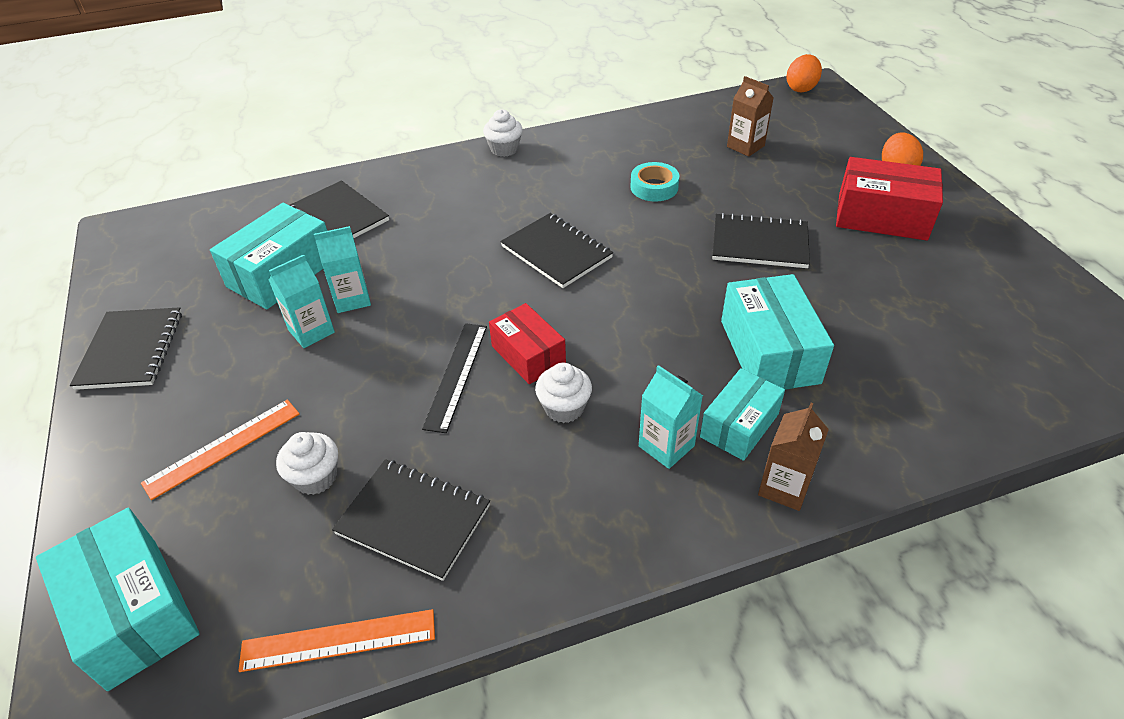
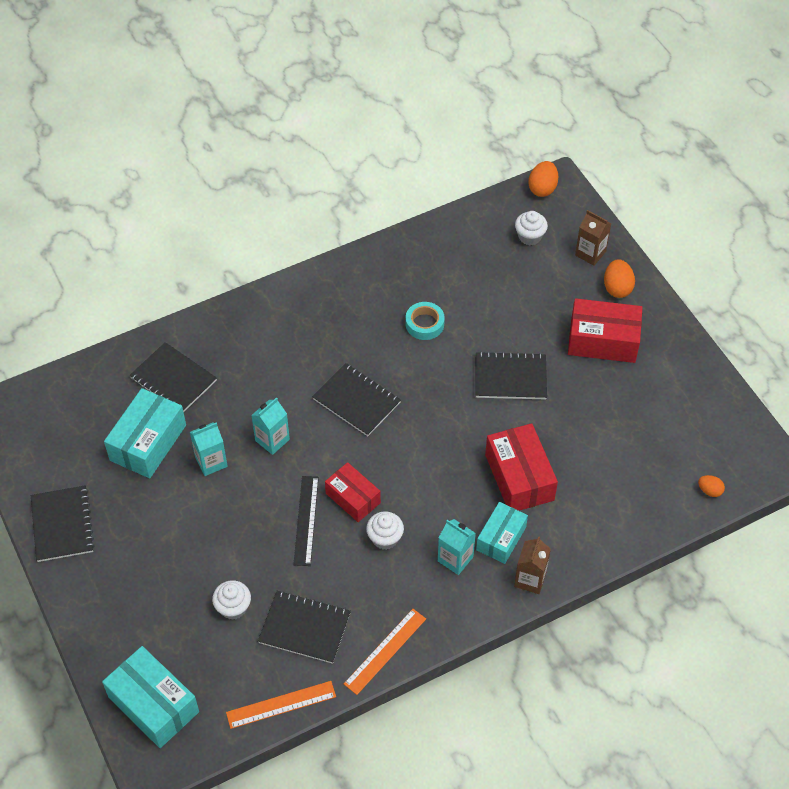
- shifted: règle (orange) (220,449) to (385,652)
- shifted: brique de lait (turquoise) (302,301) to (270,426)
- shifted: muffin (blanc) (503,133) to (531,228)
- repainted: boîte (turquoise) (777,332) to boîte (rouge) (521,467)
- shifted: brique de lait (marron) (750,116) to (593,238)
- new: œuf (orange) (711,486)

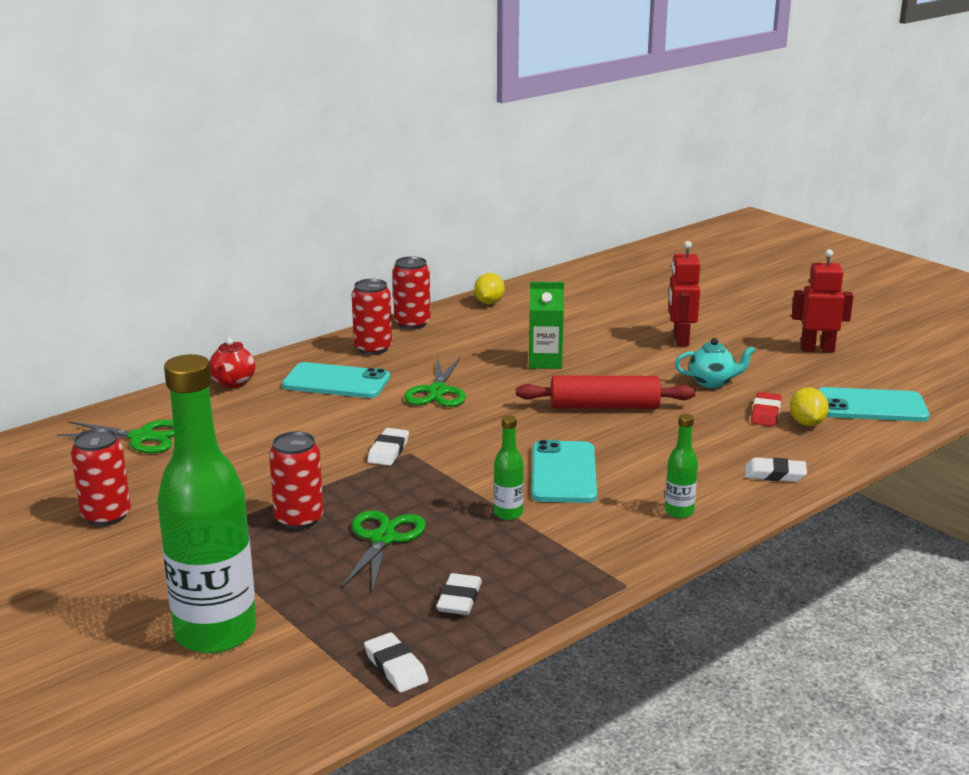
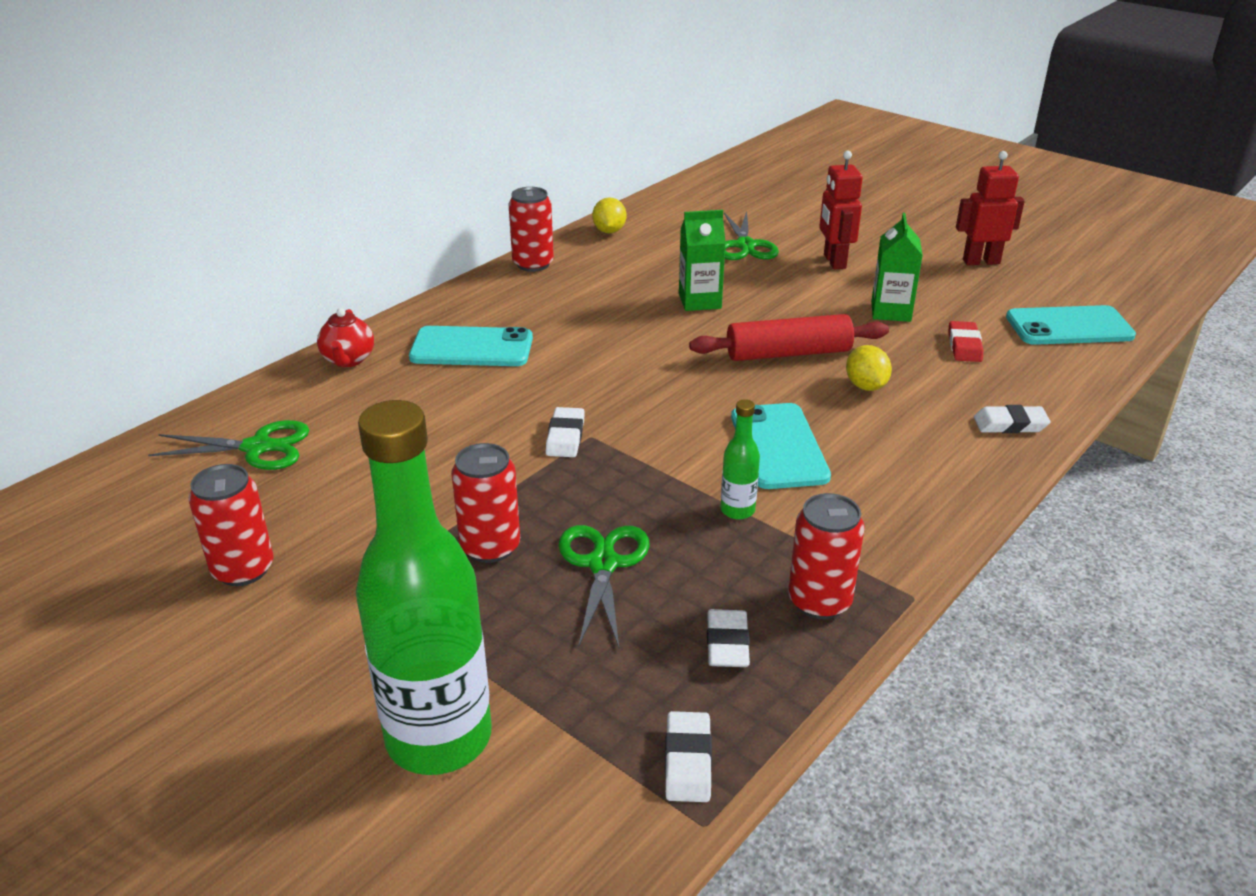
- shifted: canette (rouge) (372,317) to (826,556)
- rotated: gomme (blanc) (396,662) = (688,756) 45 degrees clockwise
- shifted: ciseaux (vert) (435,382) to (751,235)
- gone: bouteille (vert) (681,466)
- swapped: théière (turquoise) (715,363) to brique de lait (vert) (897,267)
- shifted: citron (jaune) (809,406) to (869,368)

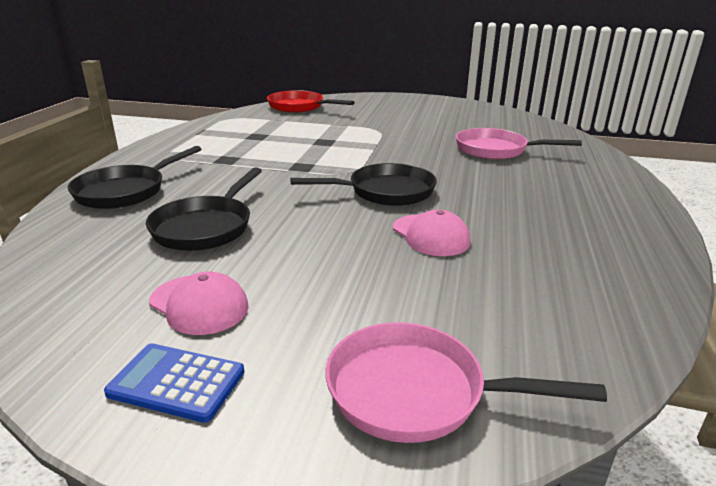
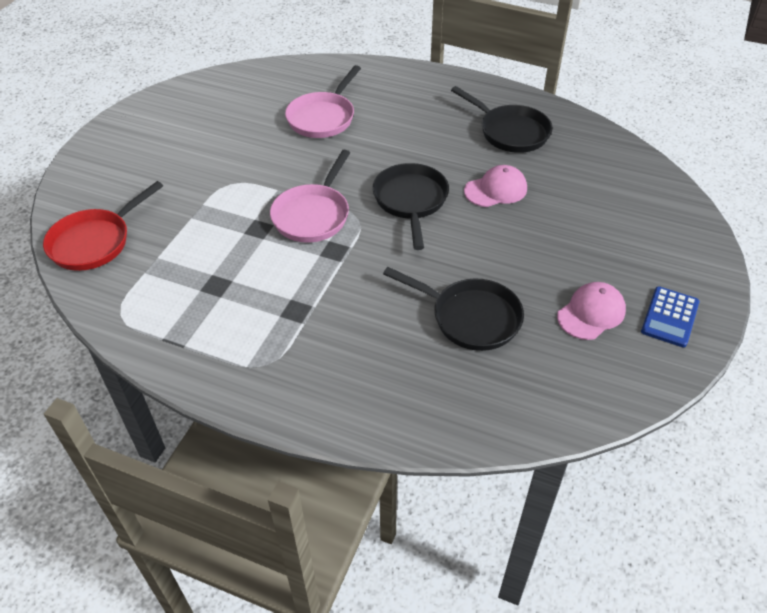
- shifted: poêle (noir) (134,177) to (501,119)
- shifted: poêle (rose) (466,382) to (310,196)

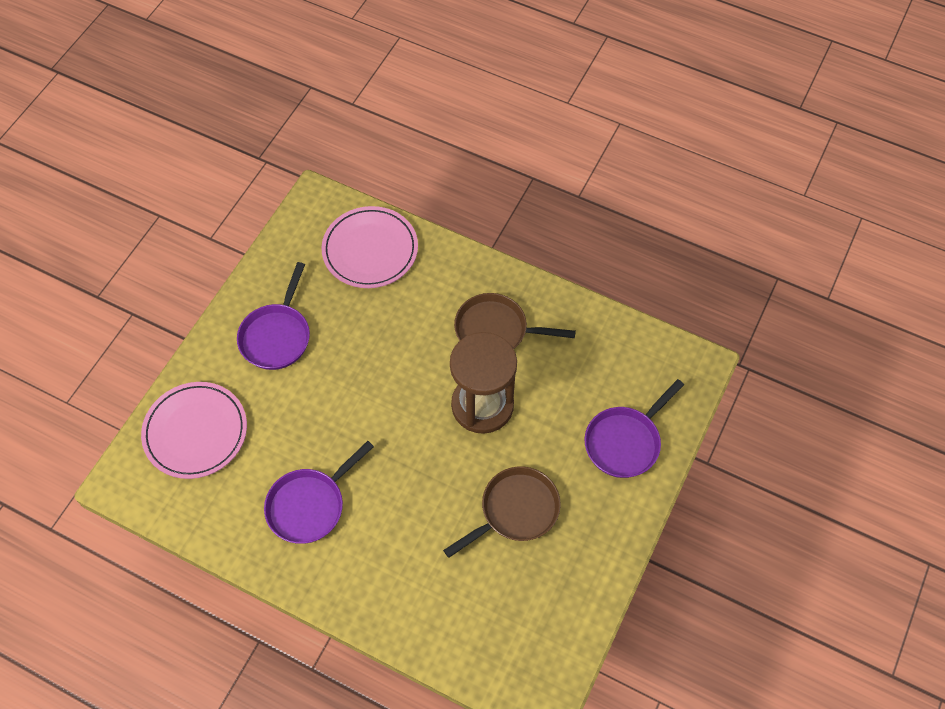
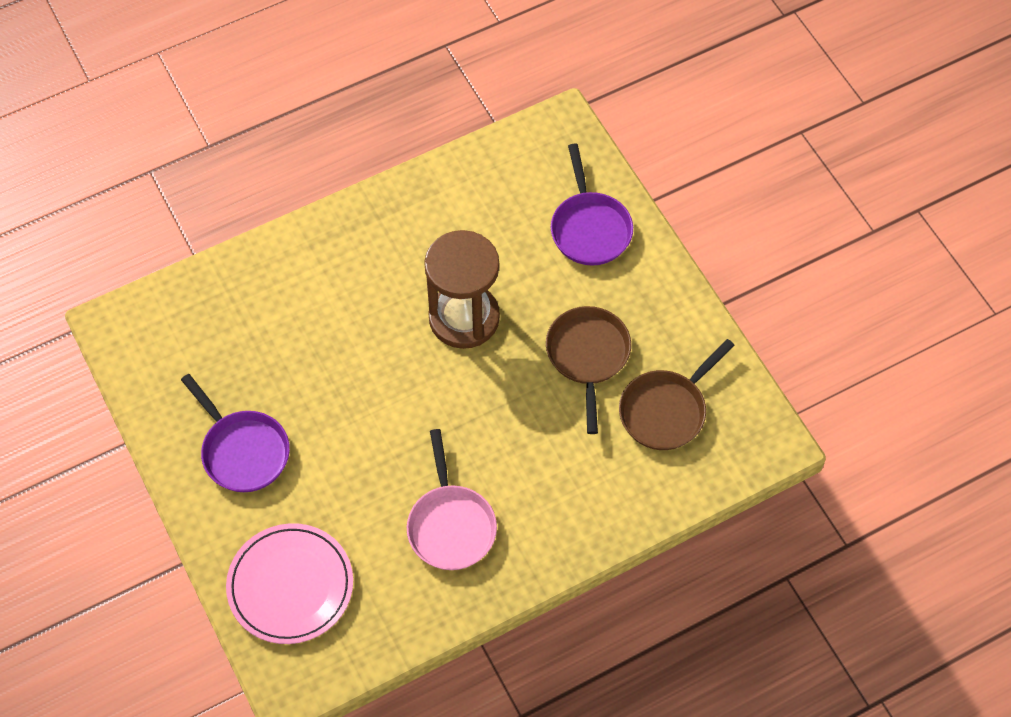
- repainted: poêle (violet) (319,492) to poêle (rose) (452,499)
- gone: assiette (rose) (370,247)
- shifted: poêle (marron) (515,321) to (677,394)

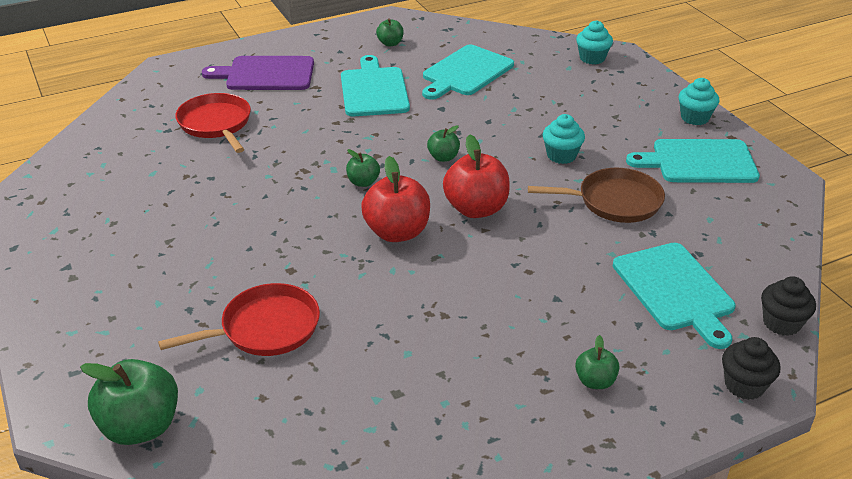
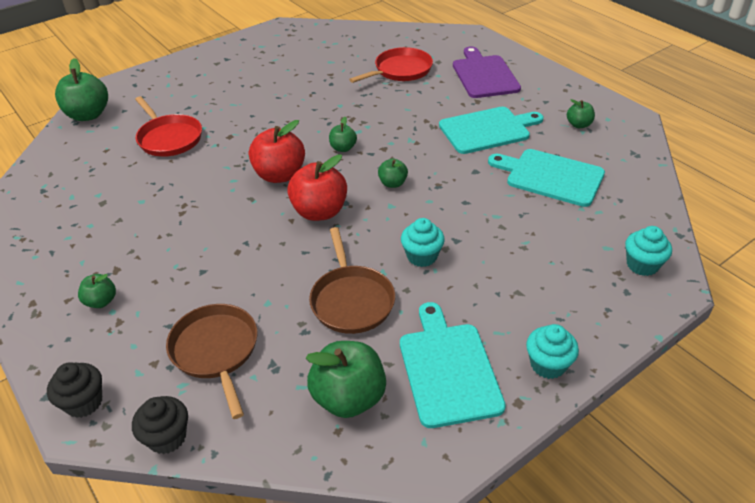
- swapped: planche à découper (turquoise) (674,296) to poêle (marron) (211,361)
- new: pomme (vert) (345,379)

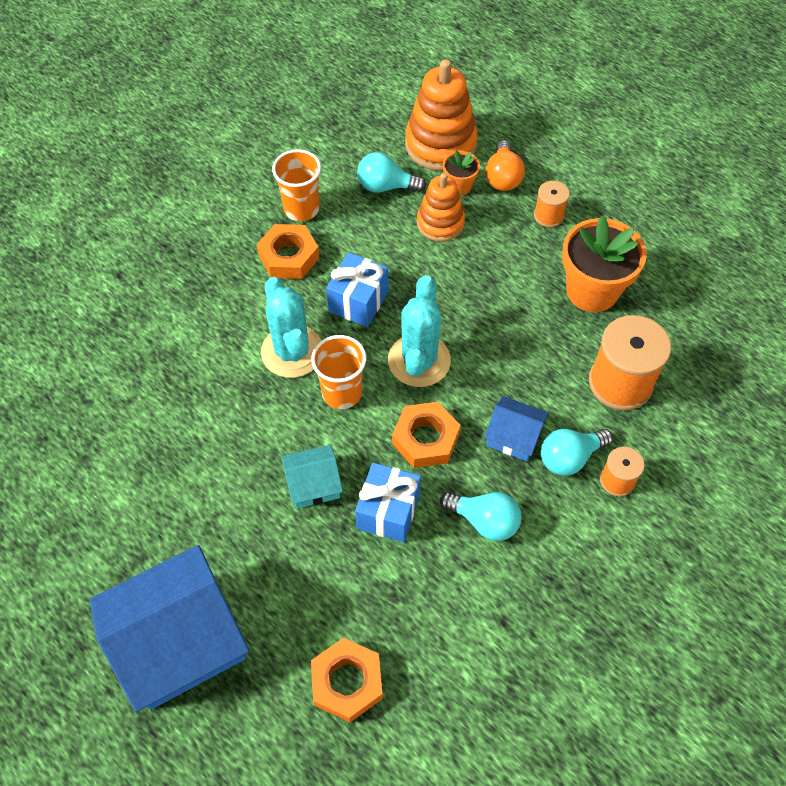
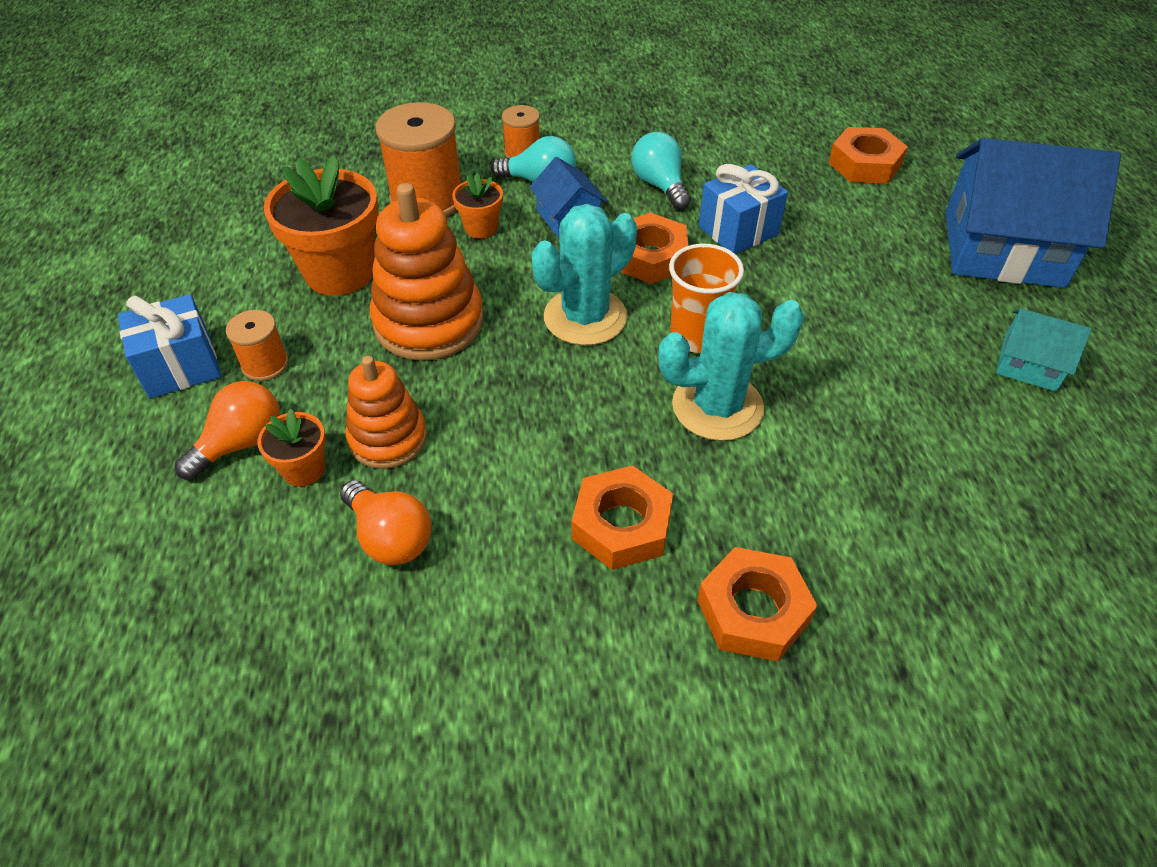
- rotated: cactus (turquoise) (291,327) = (731,366) 60 degrees clockwise
- gone: gobelet (orange) (296,185)
- shifted: maison (turquoise) (312,477) to (1044,350)
- shifted: cadeau (bleu) (357,289) to (169,346)
- repainted: ampoule (turquoise) (391,172) to ampoule (orange) (385,522)
- shifted: jouet à empiler (orange) (441,115) to (427,272)
- new: pot de fleurs (orange) (477,206)
- new: écrou (orange) (757,604)

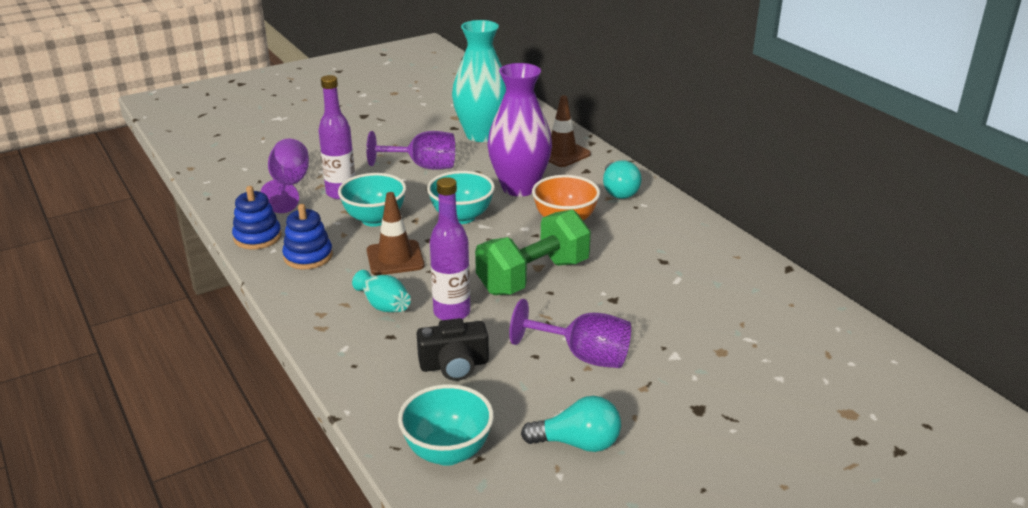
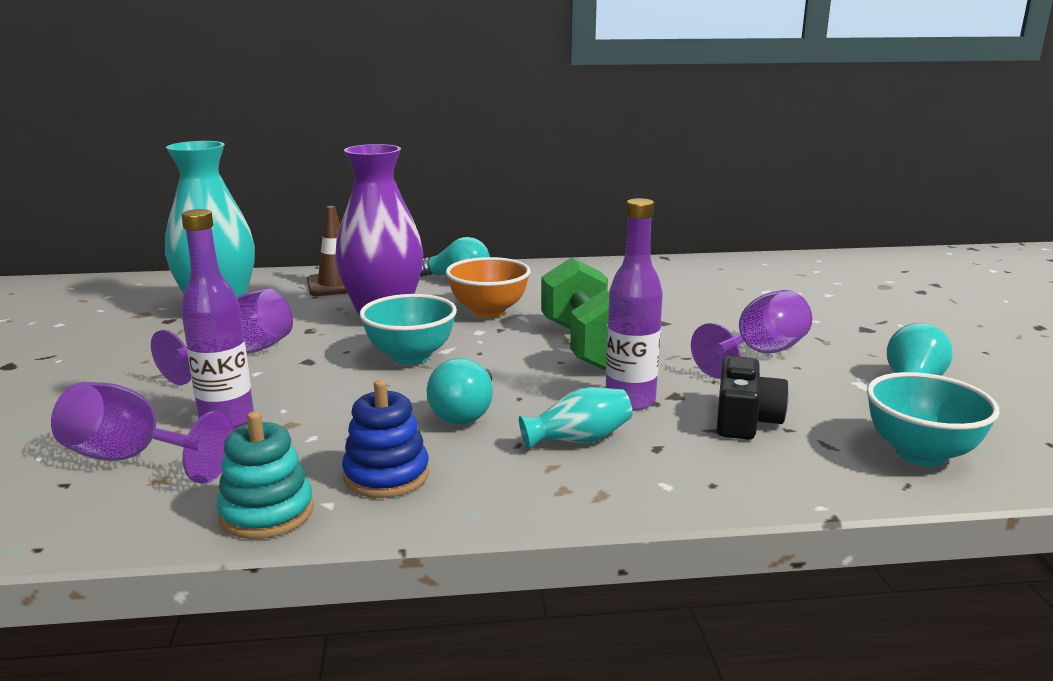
- repainted: jouet à empiler (bleu) (257,217) to jouet à empiler (turquoise) (265,475)
- gone: bol (turquoise) (372,200)
- swapped: cône de chantier (marron) (395,233) to ampoule (turquoise) (460,391)

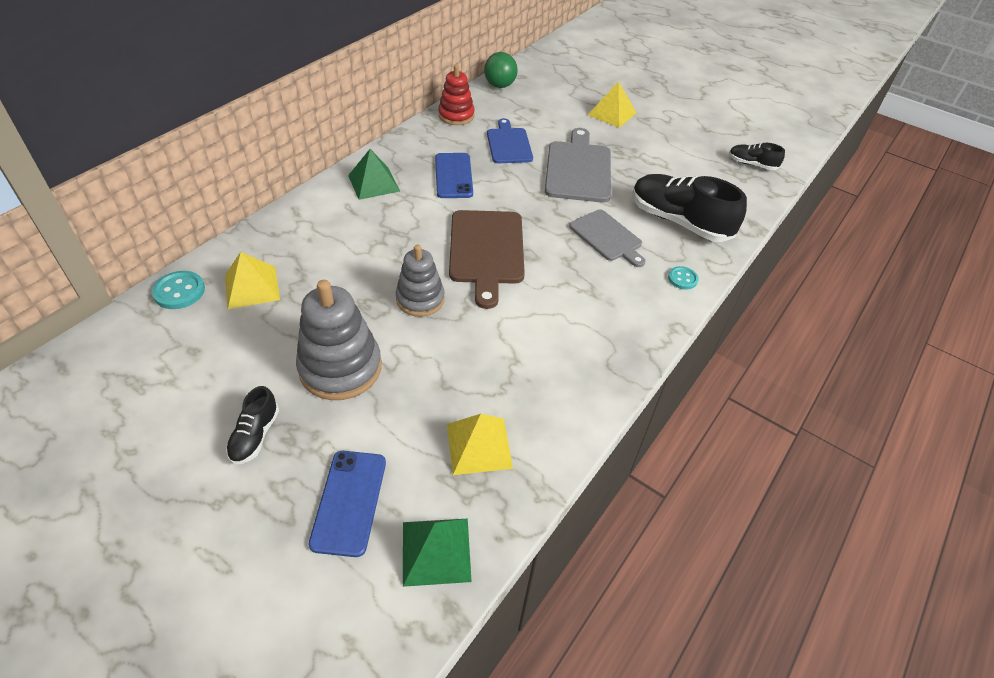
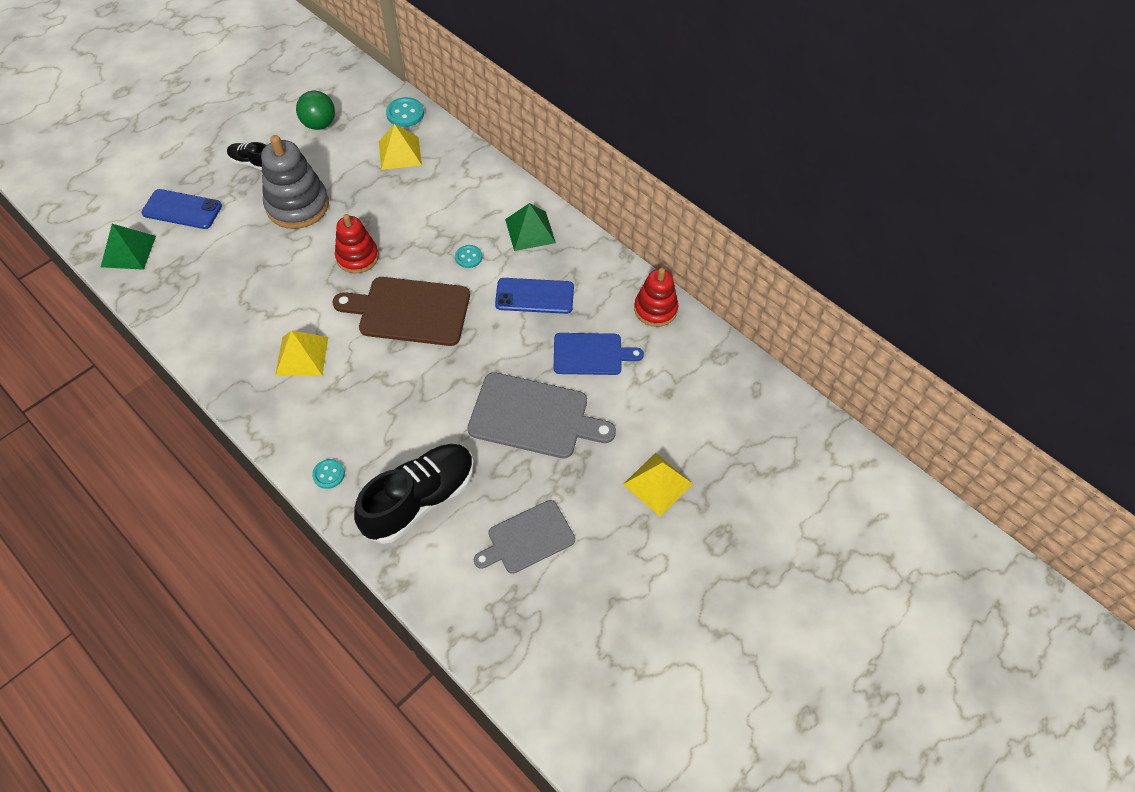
- repainted: jouet à empiler (gris) (420,281) to jouet à empiler (rouge) (357,244)
- shifted: pyramide (jaune) (480,444) to (301,353)
- shifted: balle (vert) (501,70) to (315,110)
- shifted: planche à découper (gris) (607,238) to (524,537)
- gone: chaussure (noir) (757,156)
- new: bouton (turquoise) (468,256)

